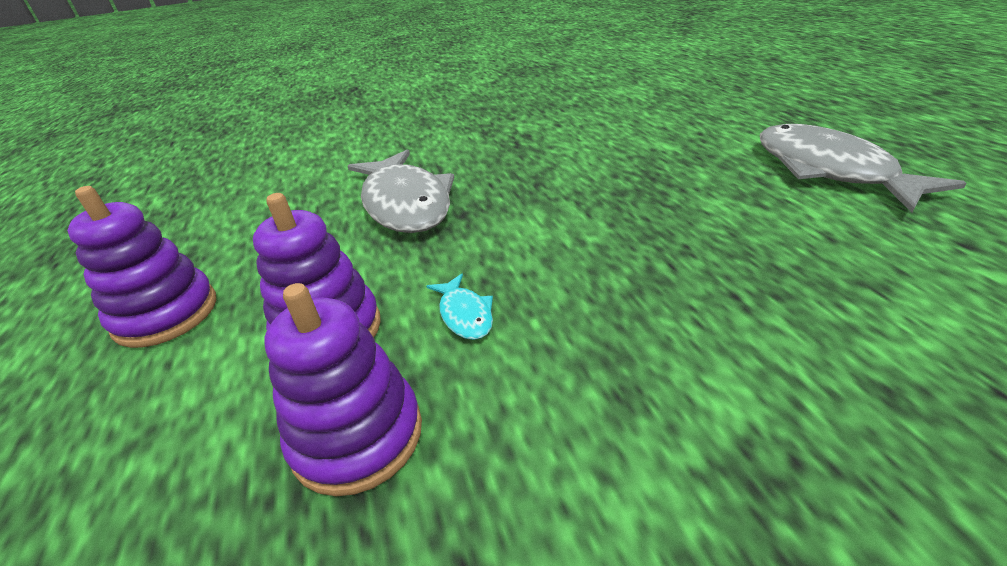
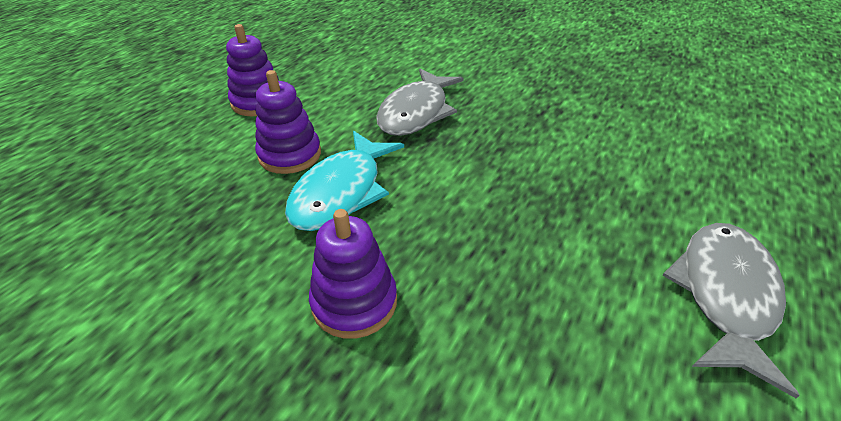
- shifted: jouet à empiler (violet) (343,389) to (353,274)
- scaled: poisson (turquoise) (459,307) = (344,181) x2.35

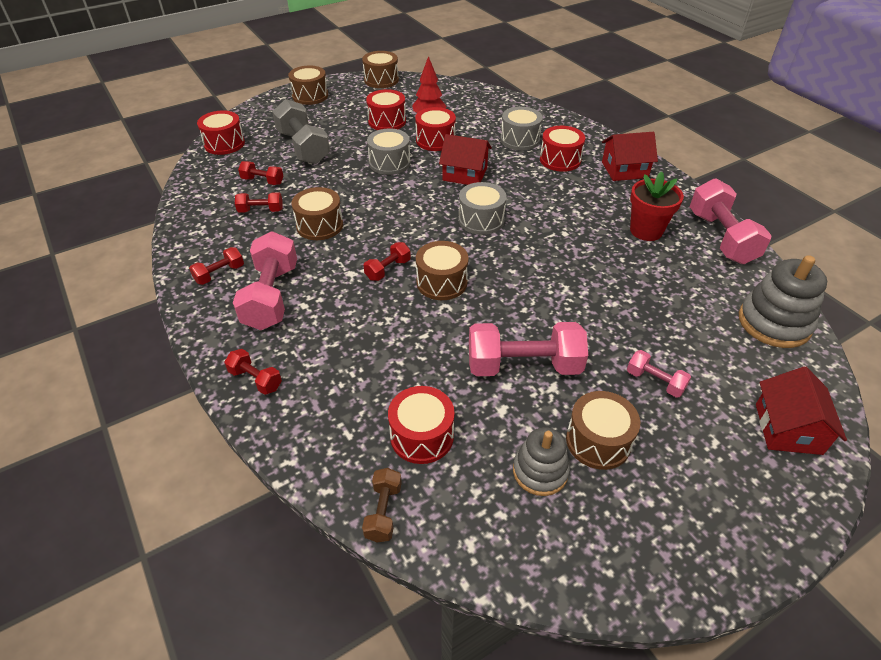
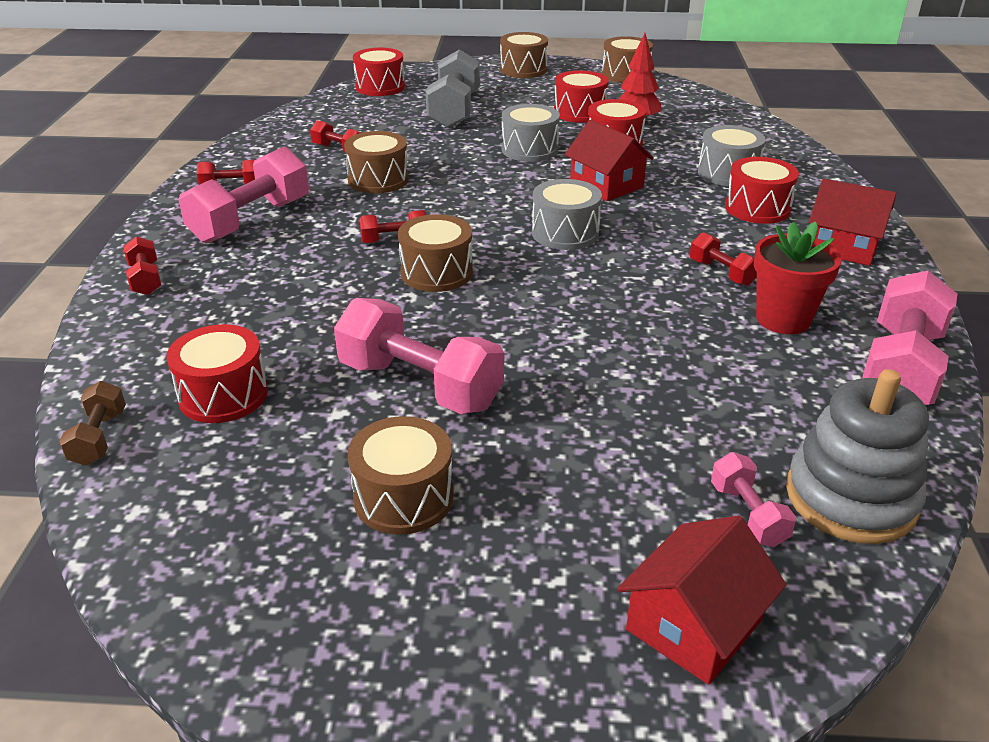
- shifted: haltère (rouge) (260,173) to (723,259)
- rotated: haltère (marron) (382,505) = (92,423) 45 degrees counterclockwise
- gone: jouet à empiler (gris) (541,461)
- shifted: haltère (rose) (659,374) to (753,499)

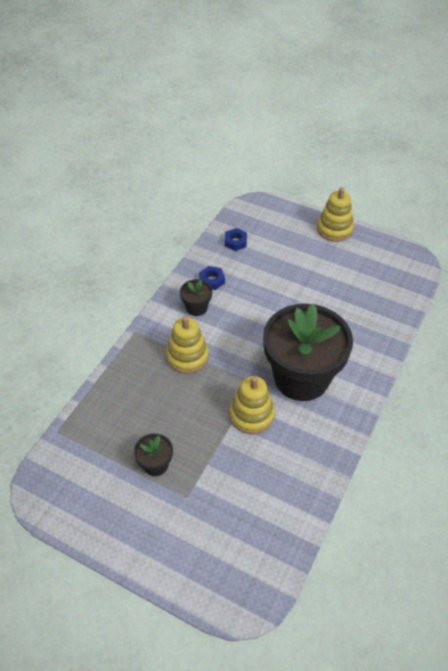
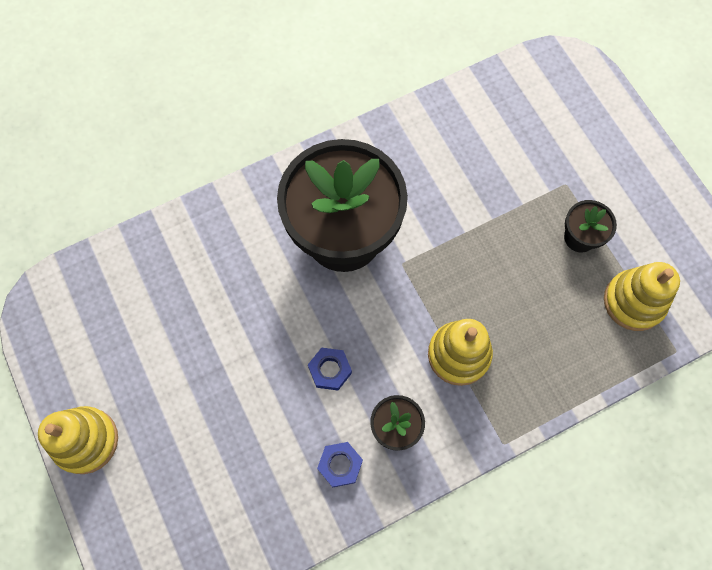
- shifted: écrou (bleu) (236,239) to (330,369)
- shifted: jouet à empiler (jaune) (252,405) to (642,296)

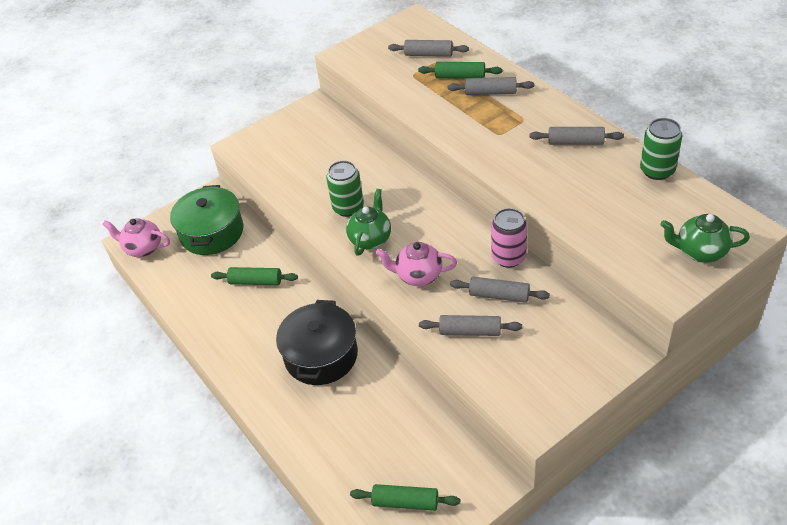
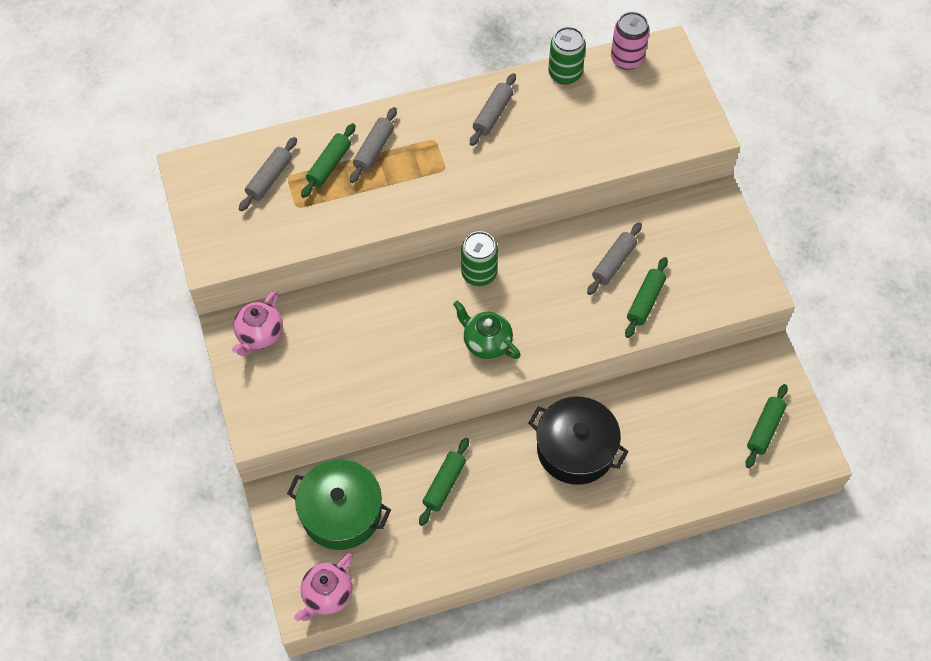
- shifted: canette (vert) (345,188) to (479,258)
- shifted: théière (rose) (416,264) to (257,323)
- repainted: rouleau à pâtisserie (gris) (470,325) to rouleau à pâtisserie (vert) (646,297)
- shifted: canette (rose) (509,238) to (630,41)
- gone: théière (vert) (705,238)

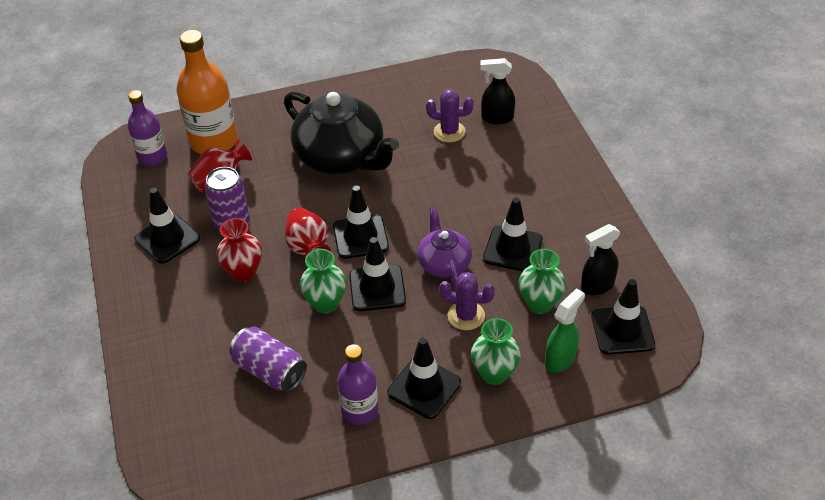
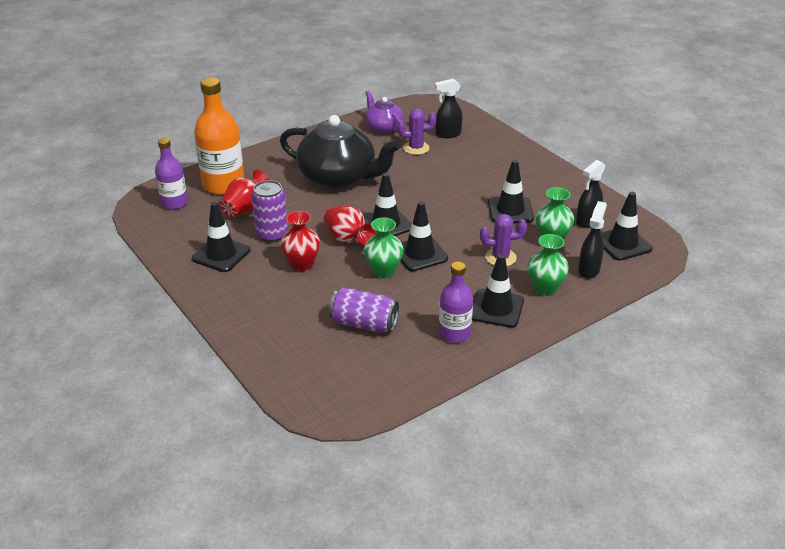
- shifted: théière (violet) (444,246) to (384,112)
- repainted: vaporisateur (vert) (565,330) to vaporisateur (noir) (592,240)

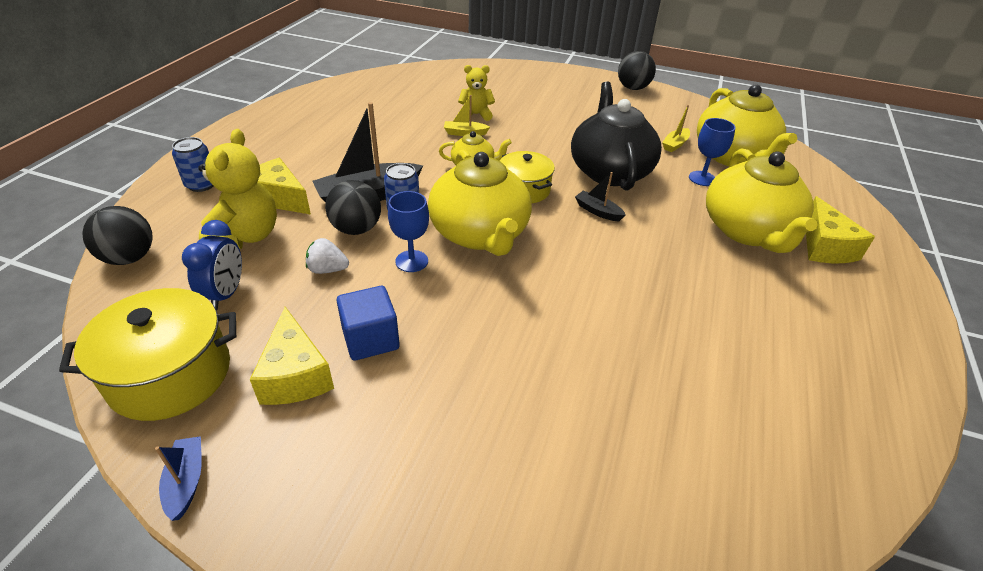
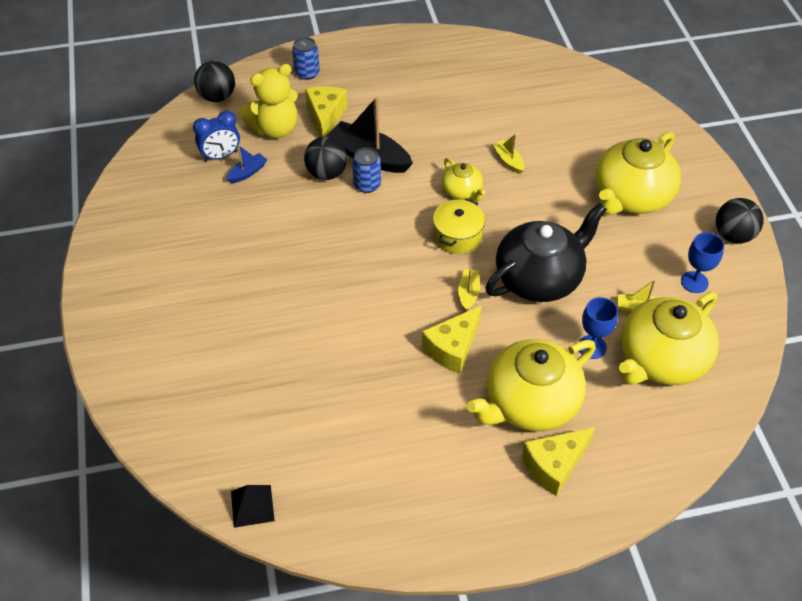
- gone: marmite (jaune) (147,354)
- shifted: bateau (bleu) (178,478) to (246,164)
- shifted: fromage (jaune) (292,356) to (452,340)
- gone: fraise (blanc) (327,256)
- gone: cube (bleu) (368,323)
- shifted: verre à pied (bleu) (408,231) to (702,262)
- shifted: théière (jaune) (480,203) to (638,173)
- gone: ours en peluche (jaune) (476,93)
- repainted: bateau (noir) (600,196) to bateau (jaune) (469,290)
- new: pyramide (noir) (253,506)

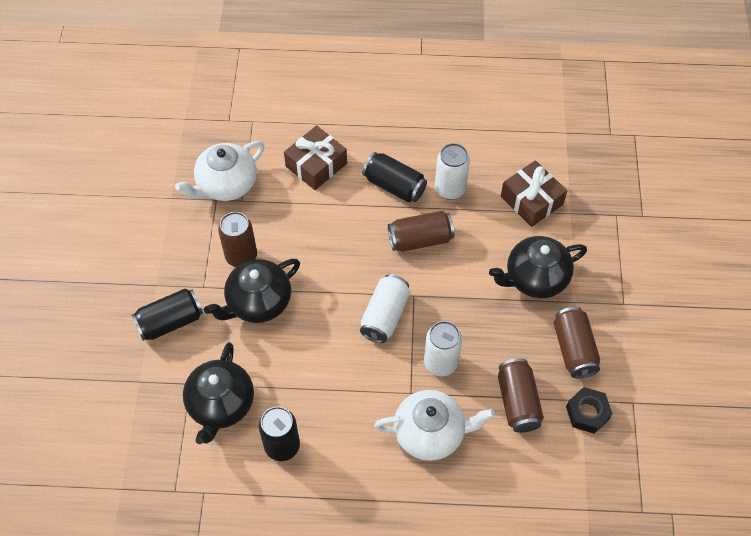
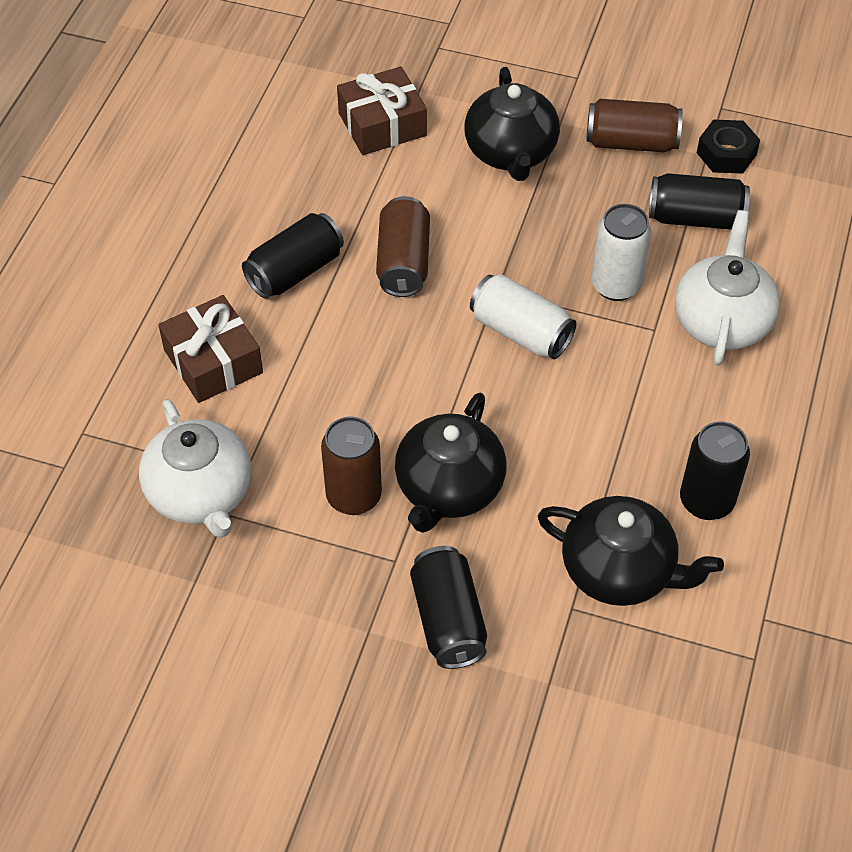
- rotated: théière (noir) (252,291) = (451,463) 45 degrees clockwise
- gone: canette (blanc) (452,171)
- repainted: canette (marron) (521,395) to canette (noir) (699,201)

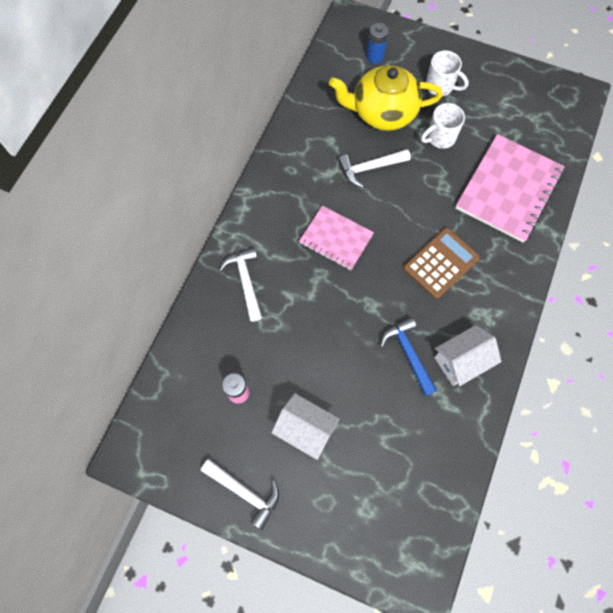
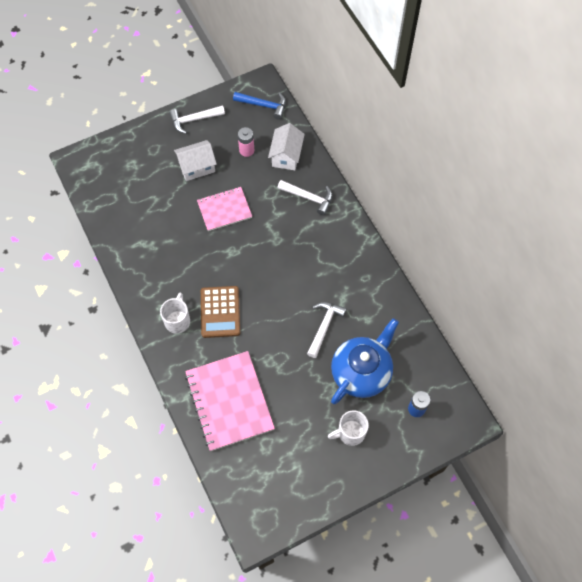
- shifted: carnet (rose) (336,238) to (224,209)
- repainted: théière (jaune) (386,98) to théière (bleu) (365,361)
- shifted: marteau (bleu) (408,356) to (259,105)
- shifted: tasse (blanc) (443,126) to (175,313)
- shifted: maison (blanc) (468,355) to (286,146)

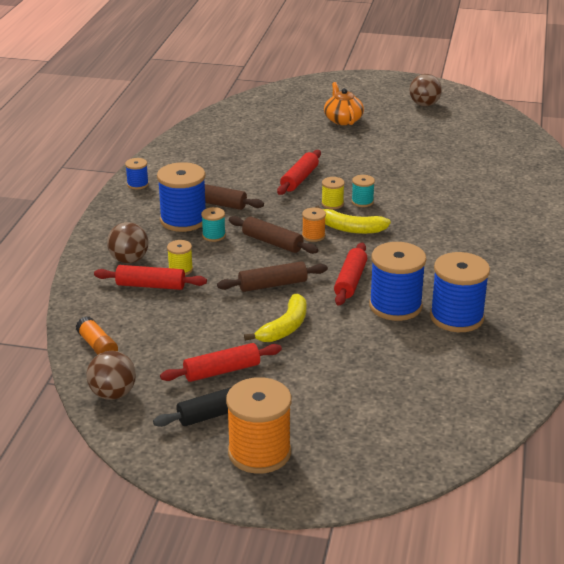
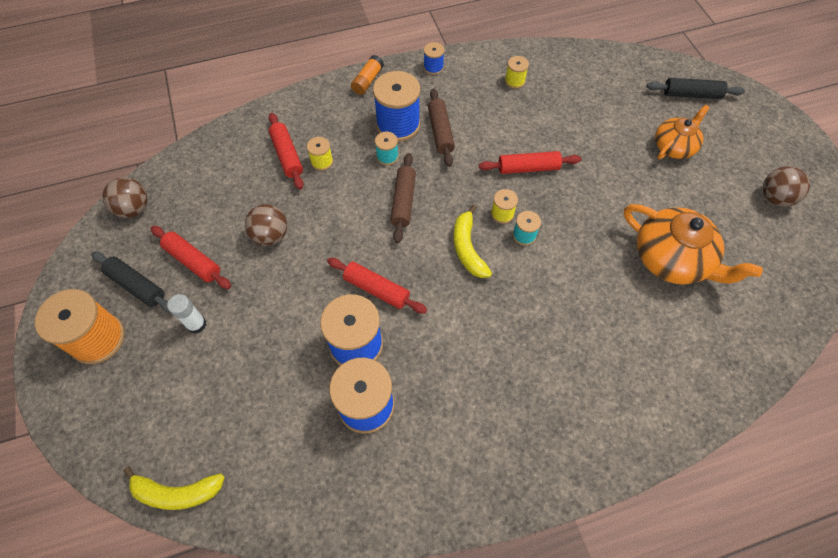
- shifted: bâton de colle (orange) (97,335) to (367,75)
- shifted: balle (marron) (128,242) to (266,225)
- gone: rouleau à pâtisserie (marron) (272,276)
- shifted: banane (jaune) (275,318) to (174,488)
- gone: bobine (orange) (314,224)
- rotated: rouleau à pâtisserie (rouge) (350,274) = (377,286) 45 degrees clockwise
- new: bâton de colle (blanc) (186,314)
- new: bobine (jaune) (517,72)
- new: théière (orange) (693,244)
- new: rouleau à pâtisserie (noir) (695,88)

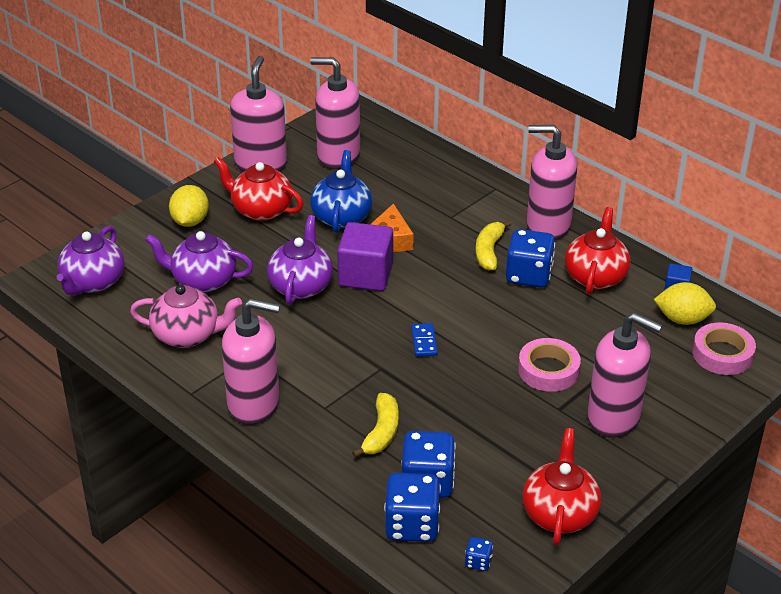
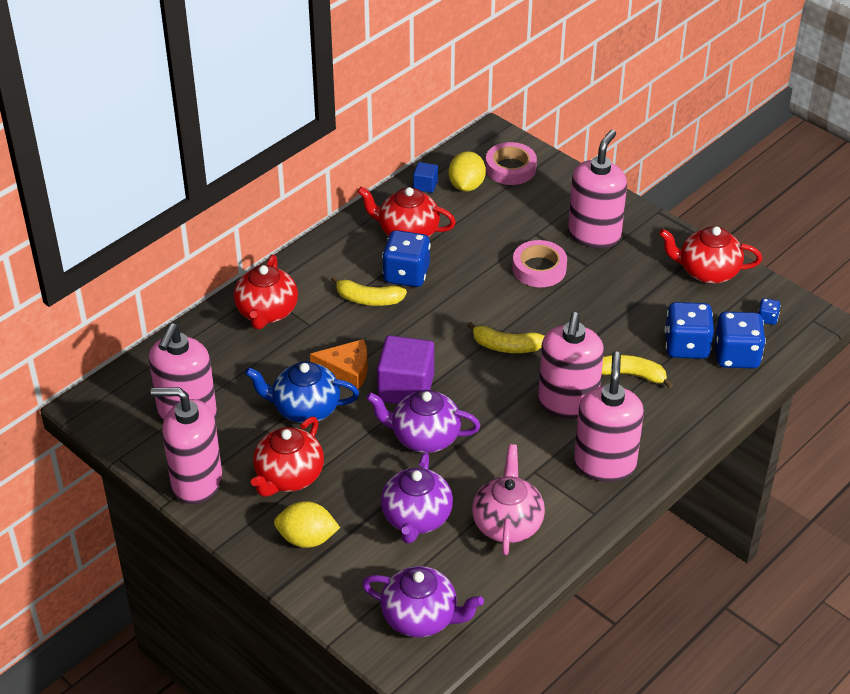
- swapped: domino (bleu) (424,340) to banane (jaune) (505,337)
- shifted: distributeur de savon (rose) (551,182) to (571,365)
- new: théière (rouge) (266,292)

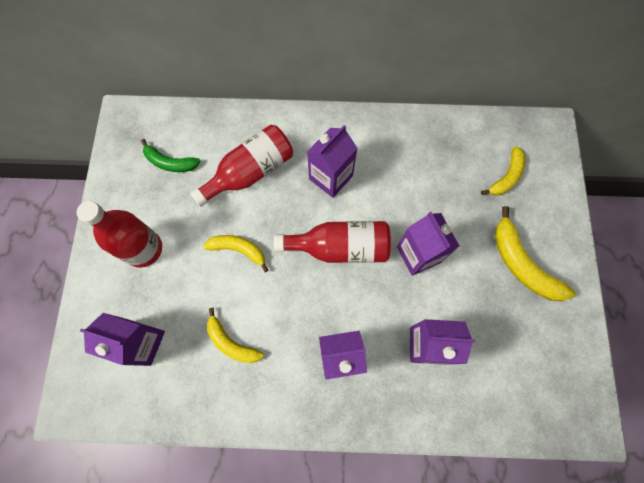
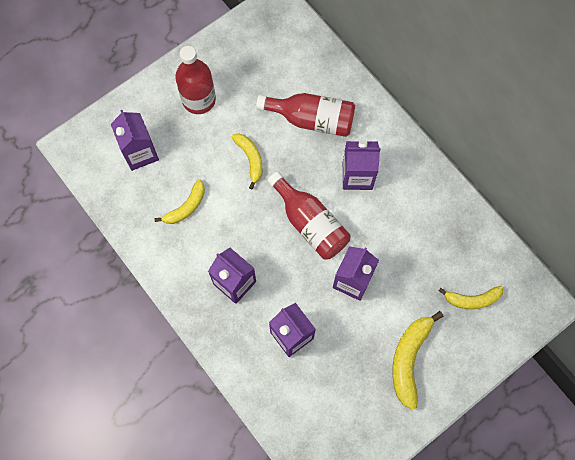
- gone: banane (vert) (171,155)
- rotated: banane (jaune) (235,335) = (179,201) 135 degrees counterclockwise

